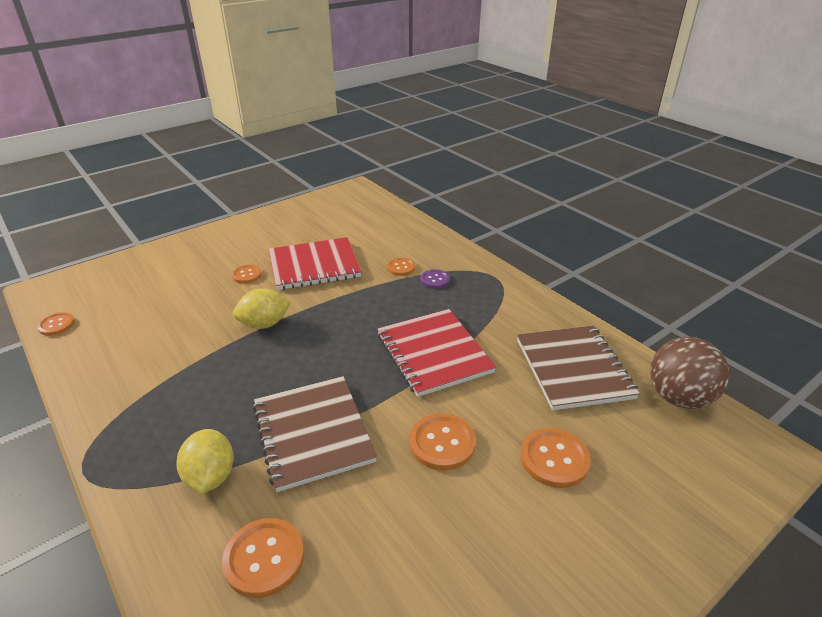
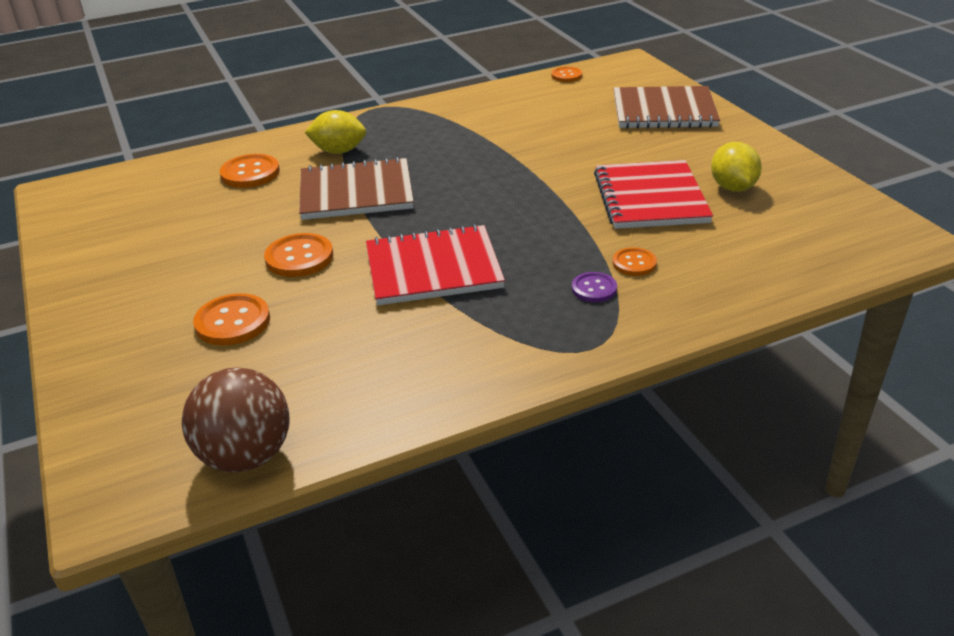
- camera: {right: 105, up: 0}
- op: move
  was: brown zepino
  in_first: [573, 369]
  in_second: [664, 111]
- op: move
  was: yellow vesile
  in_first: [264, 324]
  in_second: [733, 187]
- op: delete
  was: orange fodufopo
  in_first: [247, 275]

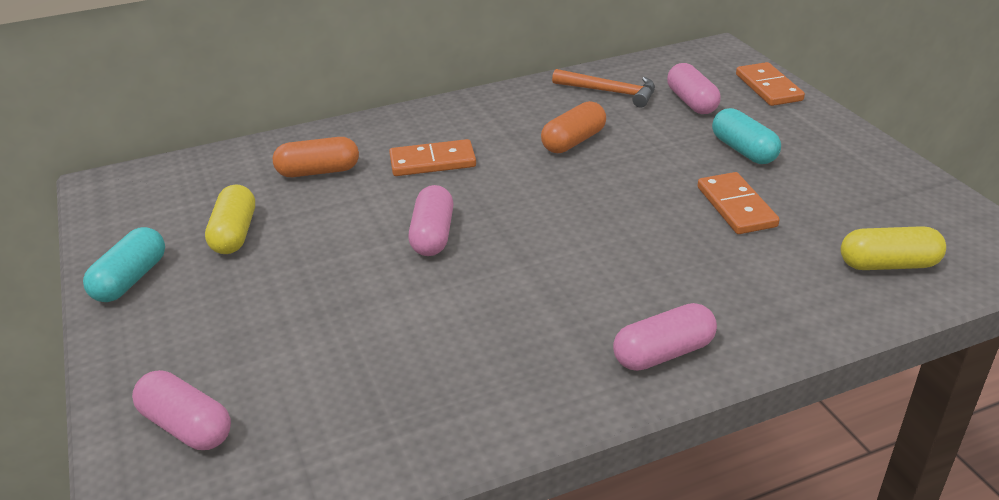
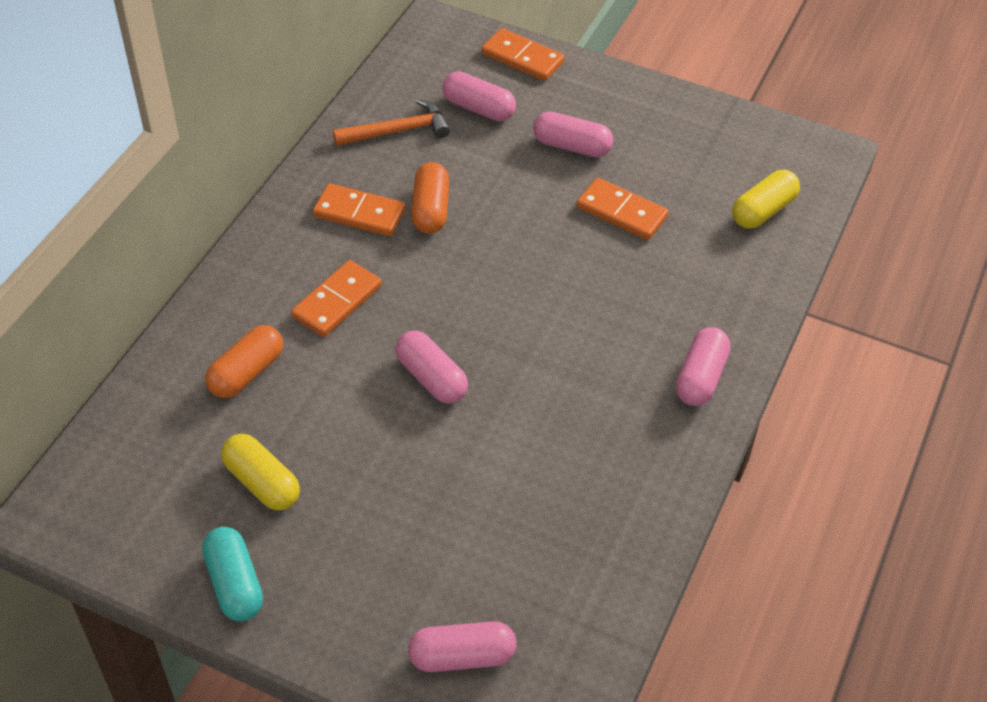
- camera: {right: -45, up: 15}
- op: insert
  now: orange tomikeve
  in_second: [359, 213]
- op: recolor
  was: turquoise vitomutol
  now: pink vitomutol
  in_first: [743, 150]
  in_second: [571, 146]

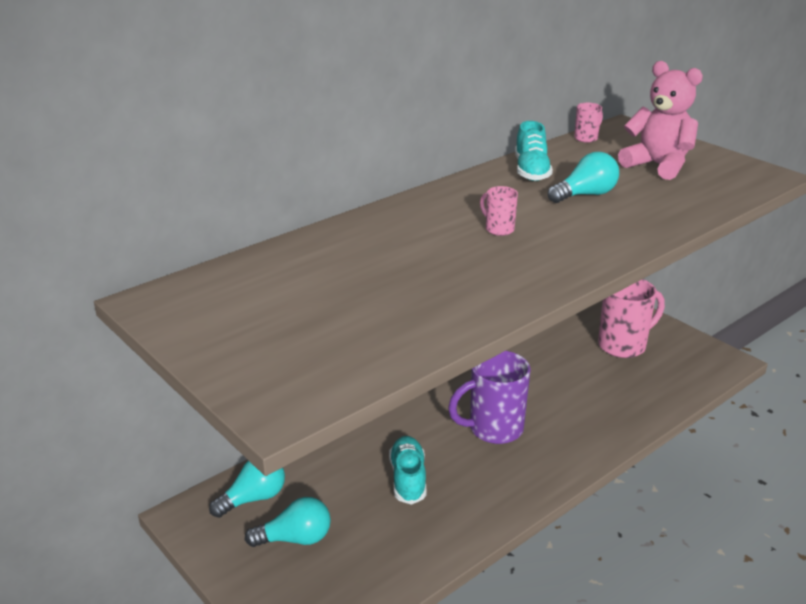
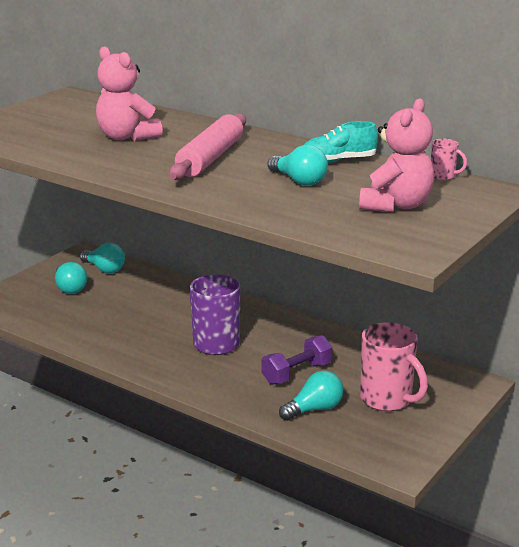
- camera: {right: 75, up: -5}
- op: insert
  now: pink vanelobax
  in_second: [127, 137]
- op: replace
  was: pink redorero
  now: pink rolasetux
  in_first: [498, 229]
  in_second: [210, 158]
- op: insert
  now: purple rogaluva
  in_second: [296, 373]
- op: insert
  now: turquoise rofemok
  in_second: [314, 409]
- op: delete
  was: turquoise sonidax
  in_first: [408, 479]

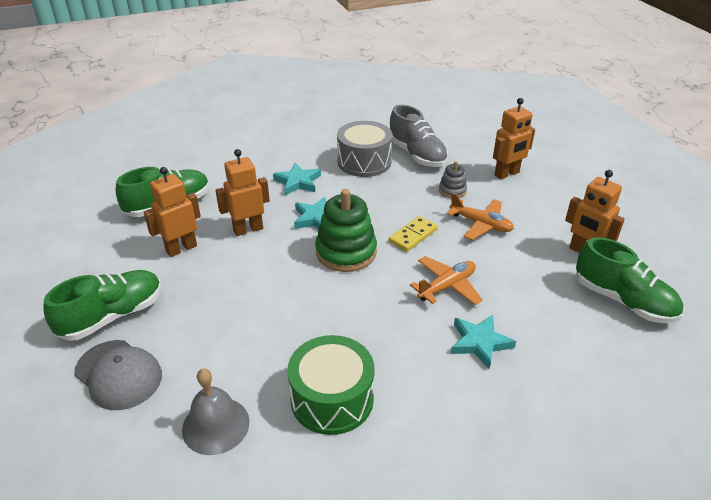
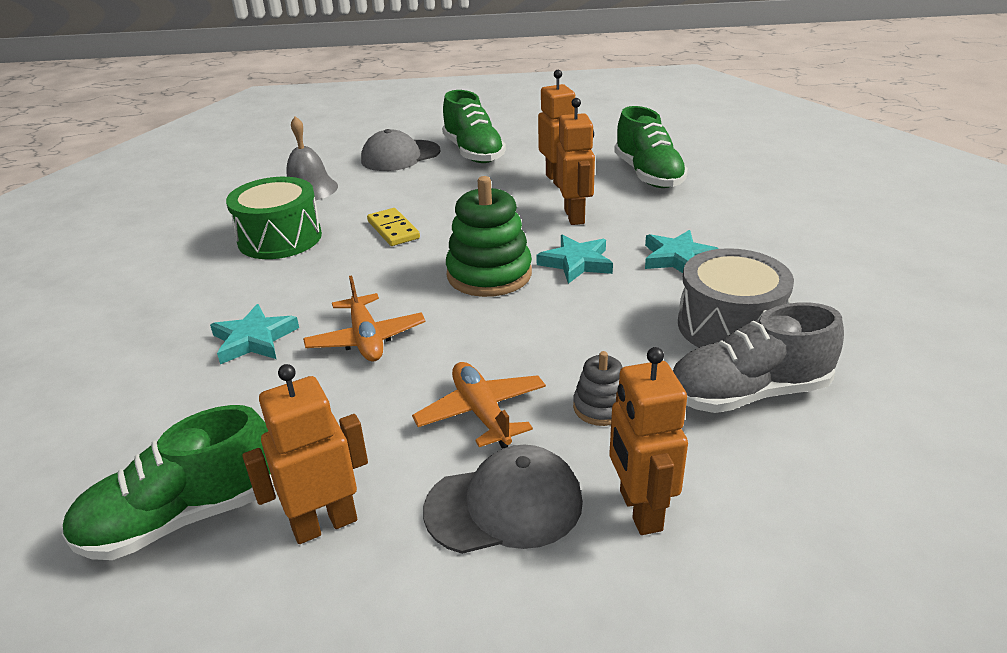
- camera: {right: 110, up: -5}
- op: move
  was: yellow tomikeve
  in_first: [412, 235]
  in_second: [393, 230]
- op: rotate
  was: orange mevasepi
  in_first: [481, 224]
  in_second: [482, 413]
  clockwise: 105
- op: insert
  now: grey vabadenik
  in_second: [504, 505]

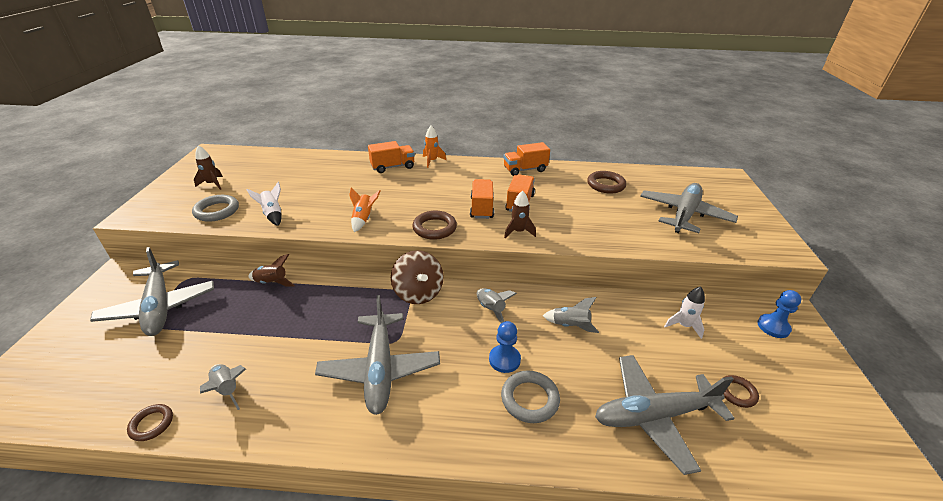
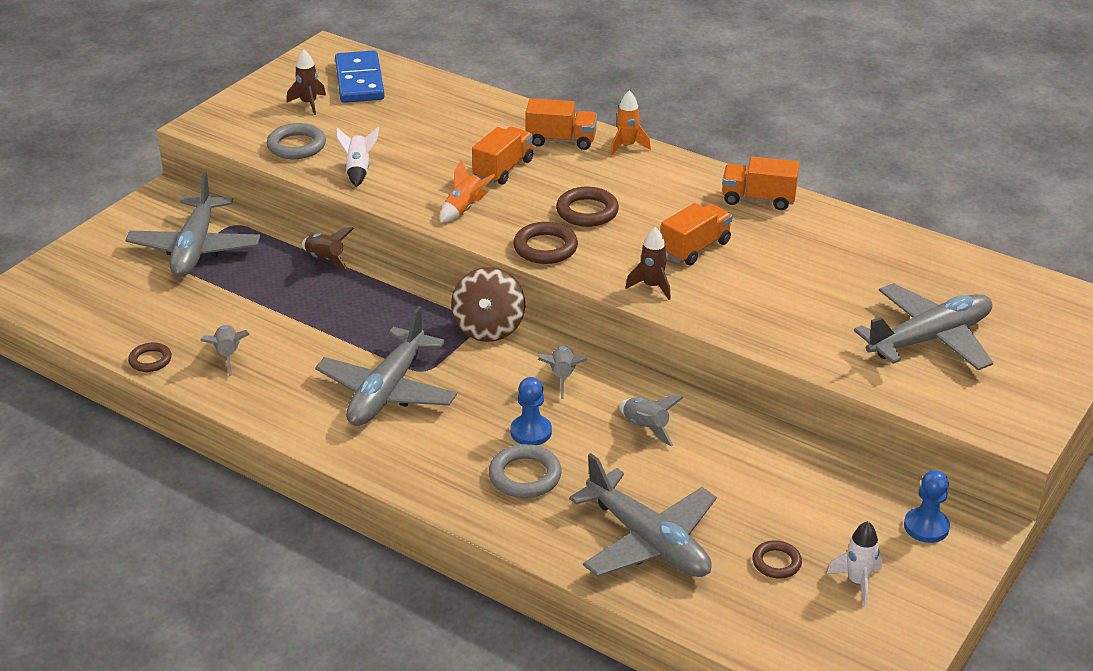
- camera: {right: 30, up: 0}
- op: insert
  now: blue tomikeve
  in_second: [359, 81]
- op: move
  was: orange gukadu
  in_first: [482, 208]
  in_second: [503, 169]
- op: move
  was: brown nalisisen
  in_first: [605, 185]
  in_second: [587, 211]
- op: rotate
  was: grey mevasepi
  in_first: [654, 416]
  in_second: [648, 541]
  clockwise: -150
- op: move
  was: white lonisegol
  in_first: [683, 326]
  in_second: [857, 582]

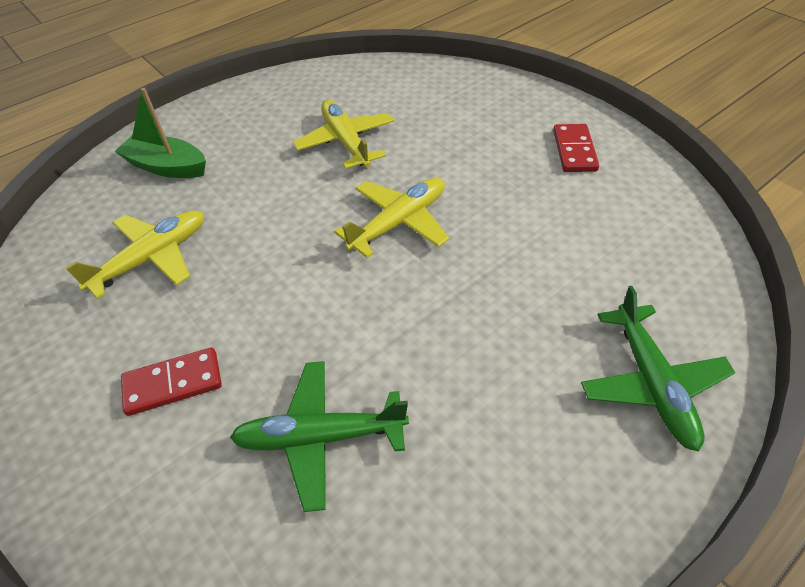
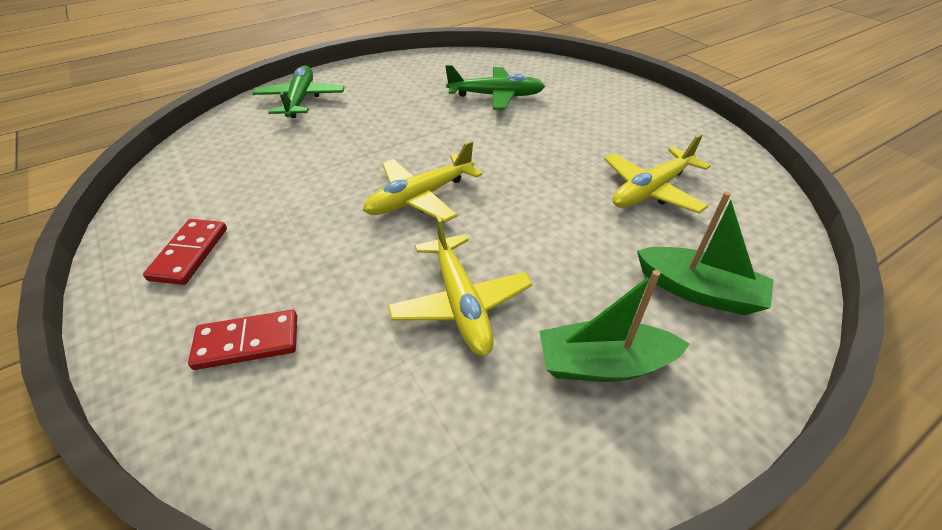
- camera: {right: -175, up: -5}
- op: move
  was: red tomikeve
  in_first: [173, 383]
  in_second: [247, 342]
- op: insert
  now: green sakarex
  in_second: [603, 364]

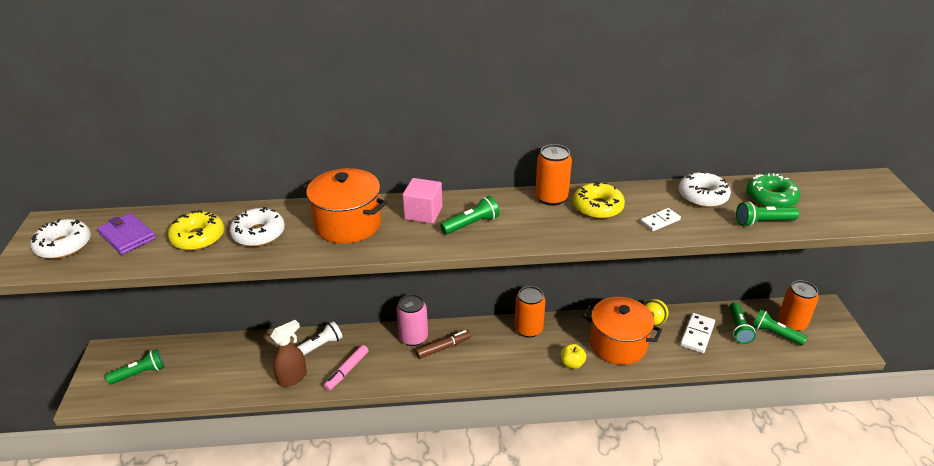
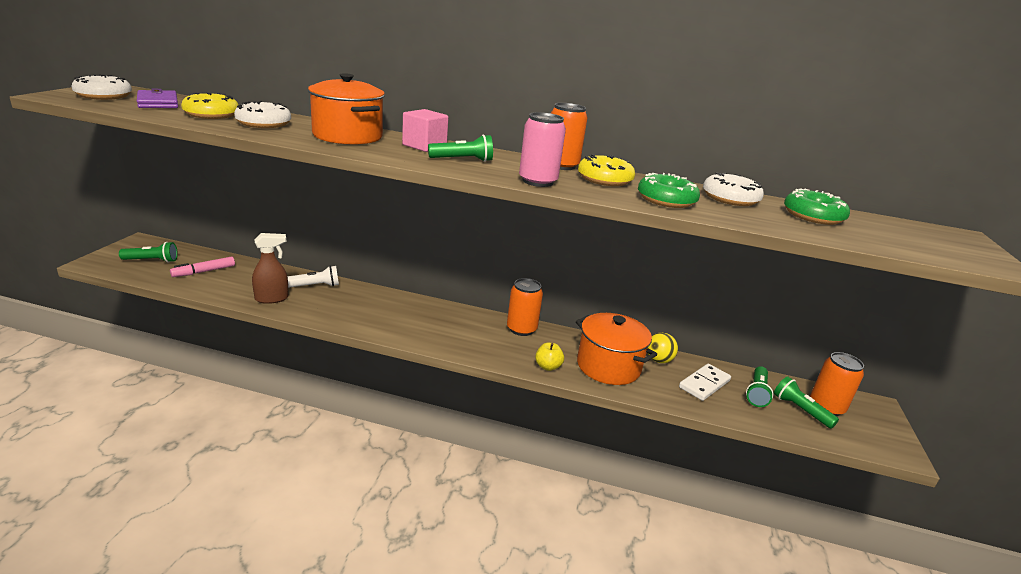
- camera: {right: 15, up: -10}
- op: move
  was: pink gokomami
  in_first: [347, 371]
  in_second: [204, 271]
- op: move
  was: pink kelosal
  in_first: [413, 337]
  in_second: [537, 181]
- op: replace
  was: white tomikeve
  now: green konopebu
  in_first: [660, 221]
  in_second: [666, 200]
- op: delete
  was: brown gokomami
  in_first: [443, 347]
- op: delete
  was: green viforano
  in_first: [763, 222]

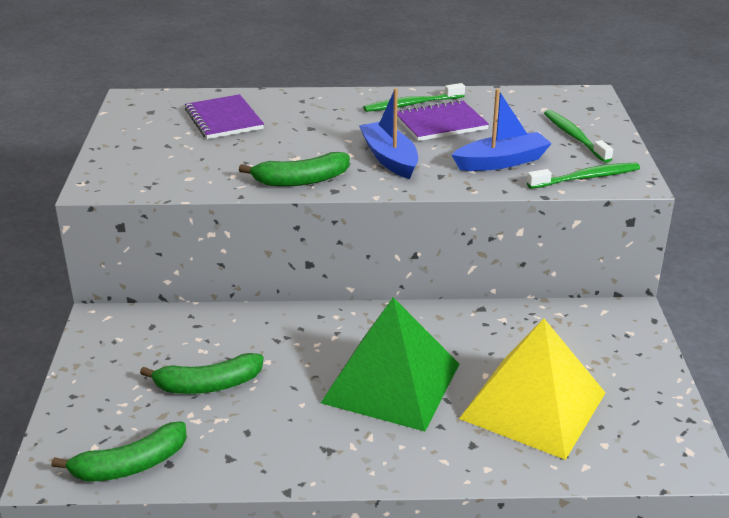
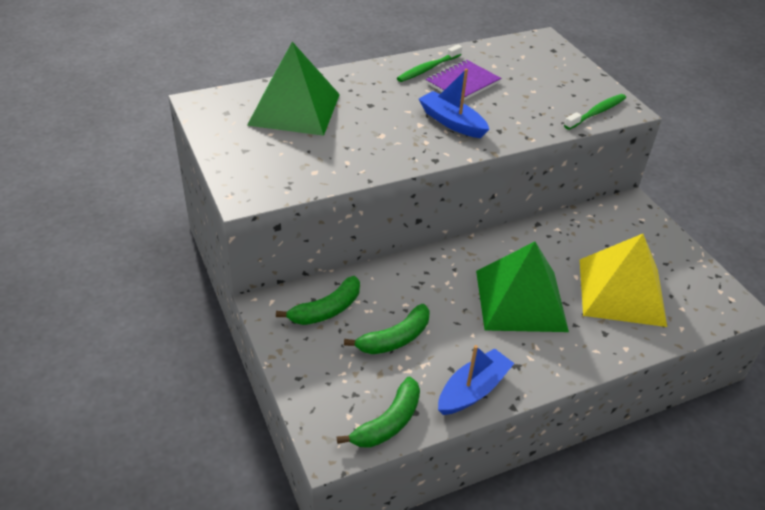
- camera: {right: -25, up: 10}
- op: replace
  was: purple zepino
  now: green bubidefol
  in_first: [224, 119]
  in_second: [294, 109]
- op: move
  was: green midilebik
  in_first: [301, 180]
  in_second: [326, 310]
- op: move
  was: blue sakarex
  in_first: [501, 162]
  in_second: [473, 390]
- op: delete
  was: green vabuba
  in_first: [574, 137]

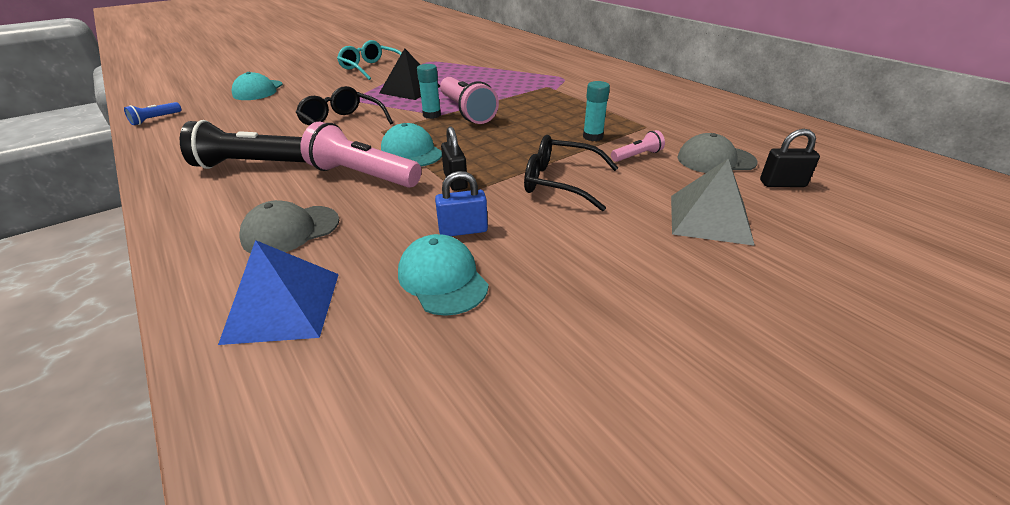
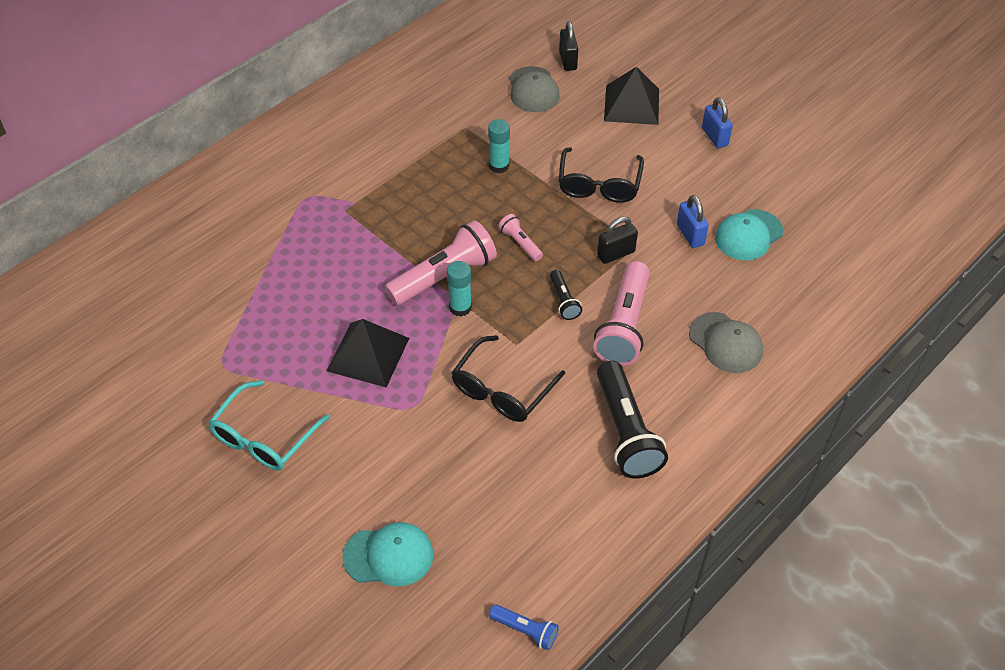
- camera: {right: -100, up: 15}
- op: move
  was: pink viforano
  in_first: [637, 156]
  in_second: [520, 243]
- op: replace
  was: turquoise vabadenik
  now: black viforano
  in_first: [411, 151]
  in_second: [563, 301]
- op: recolor
  was: grey bubidefol
  now: black bubidefol
  in_first: [709, 219]
  in_second: [631, 104]
- op: insert
  now: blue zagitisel
  in_second: [714, 137]
- op: delete
  was: blue bubidefol
  in_first: [283, 306]

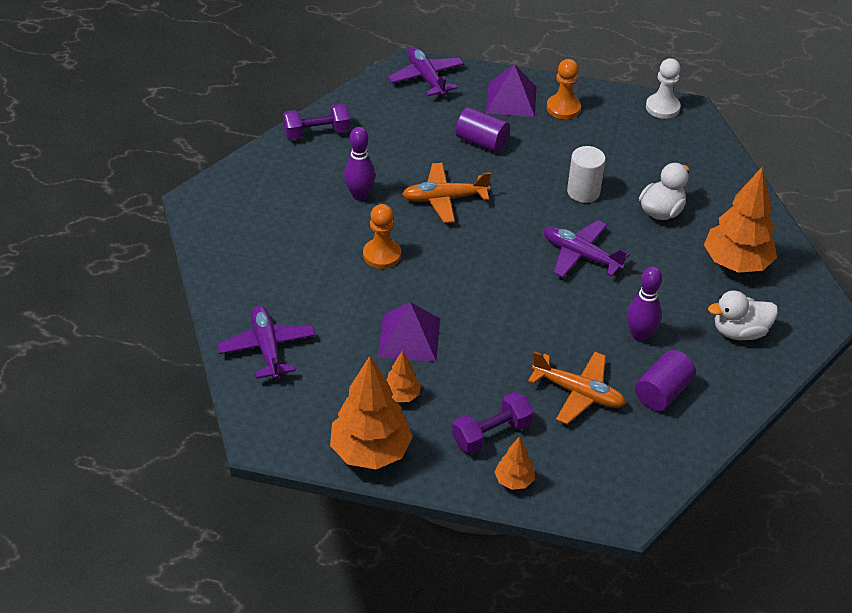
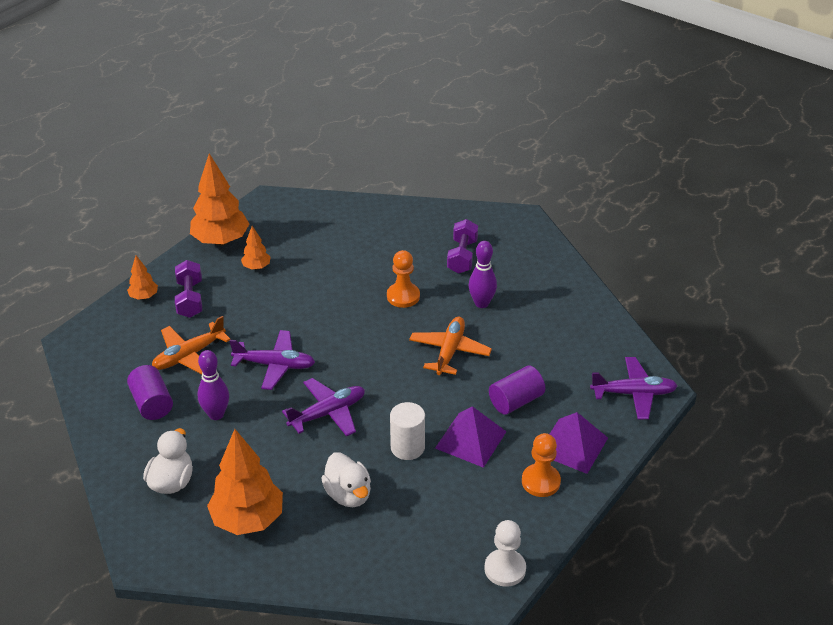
- camera: {right: 115, up: -5}
- op: move
  was: purple mevasepi
  in_first: [267, 348]
  in_second: [275, 365]
- op: move
  was: purple bubidefol
  in_first: [409, 337]
  in_second: [470, 439]
- op: move
  was: purple rogaluva
  in_first: [317, 133]
  in_second: [462, 256]

